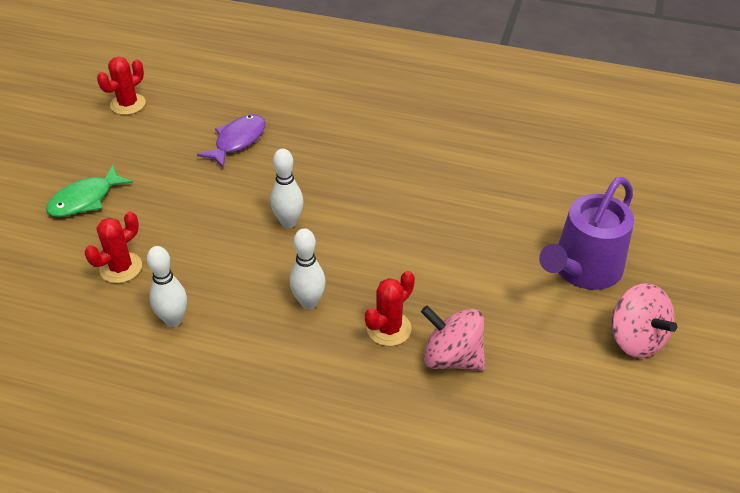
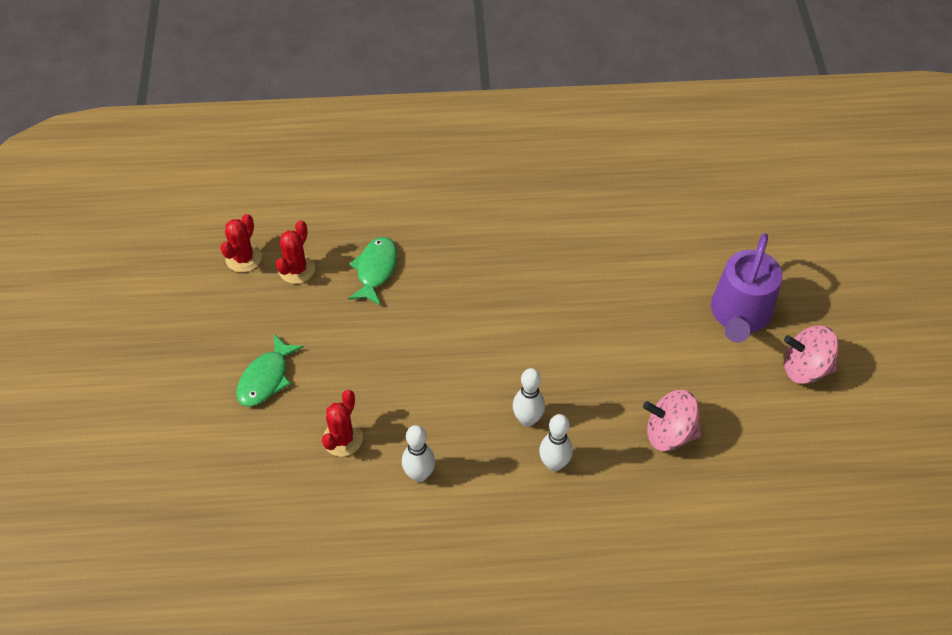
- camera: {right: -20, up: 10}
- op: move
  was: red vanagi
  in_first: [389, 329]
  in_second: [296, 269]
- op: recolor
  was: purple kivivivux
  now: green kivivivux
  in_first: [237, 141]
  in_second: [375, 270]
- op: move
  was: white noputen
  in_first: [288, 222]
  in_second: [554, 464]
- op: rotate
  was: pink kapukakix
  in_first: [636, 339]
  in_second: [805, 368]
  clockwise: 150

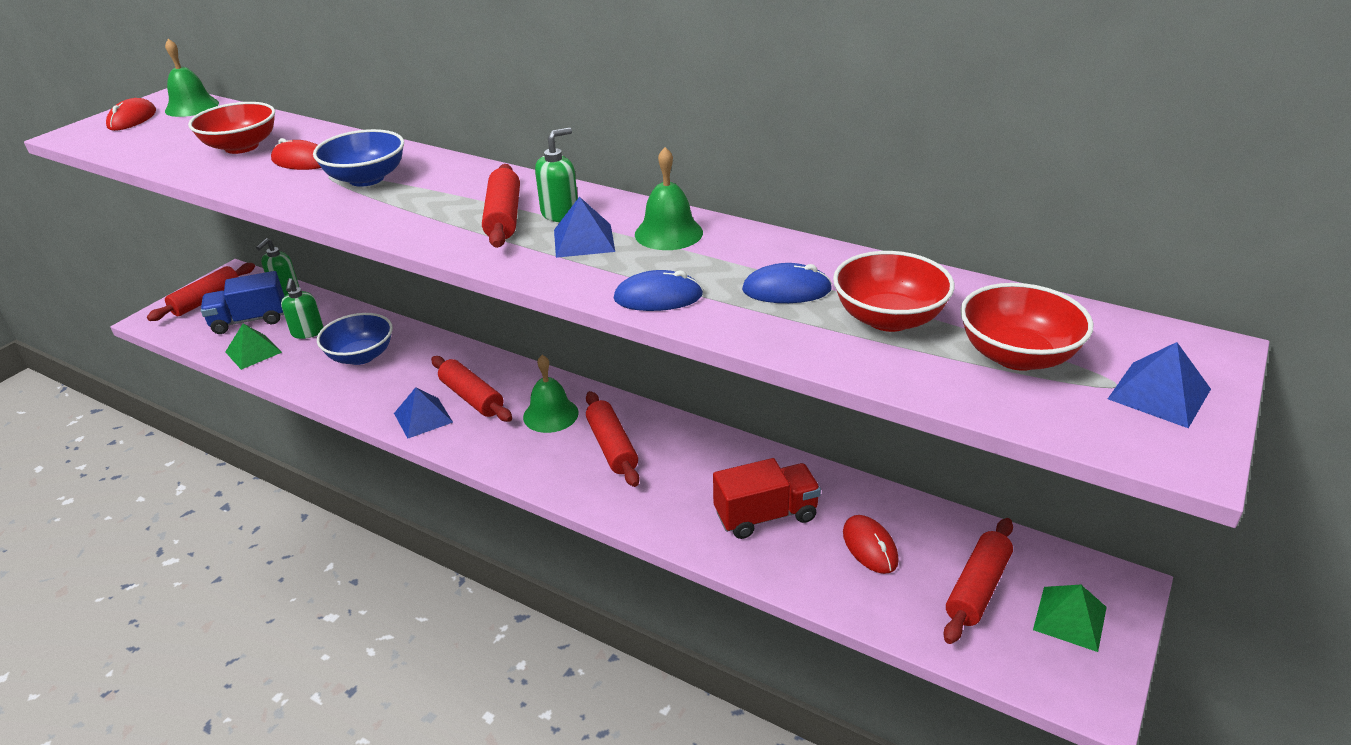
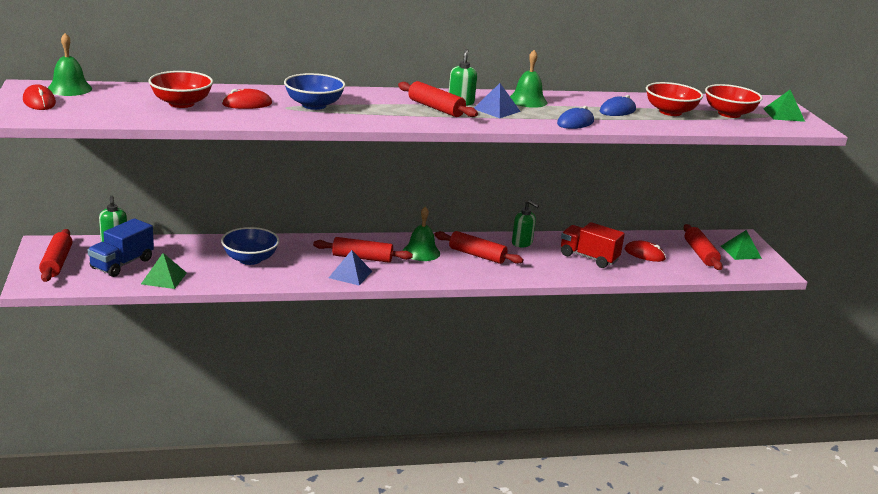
- camera: {right: -45, up: -10}
- op: move
  was: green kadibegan
  in_first: [307, 332]
  in_second: [522, 243]
- op: rotate
  was: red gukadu
  in_first: [765, 515]
  in_second: [588, 257]
  clockwise: -90
- op: recolor
  was: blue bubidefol
  now: green bubidefol
  in_first: [1159, 394]
  in_second: [783, 115]

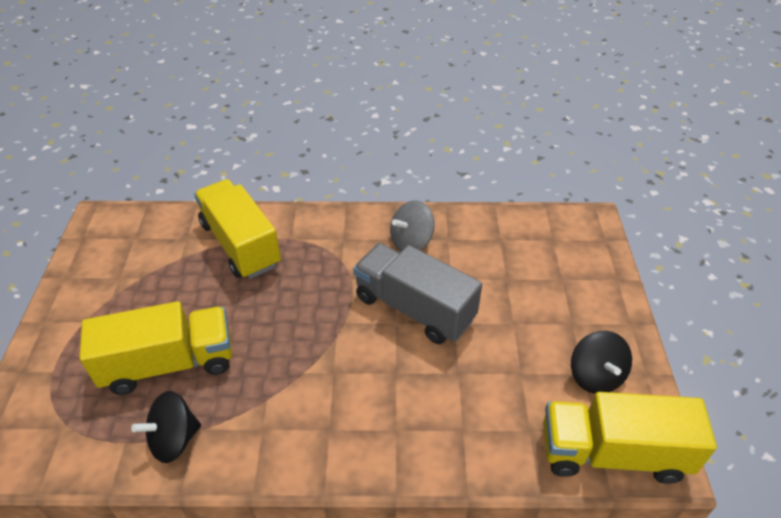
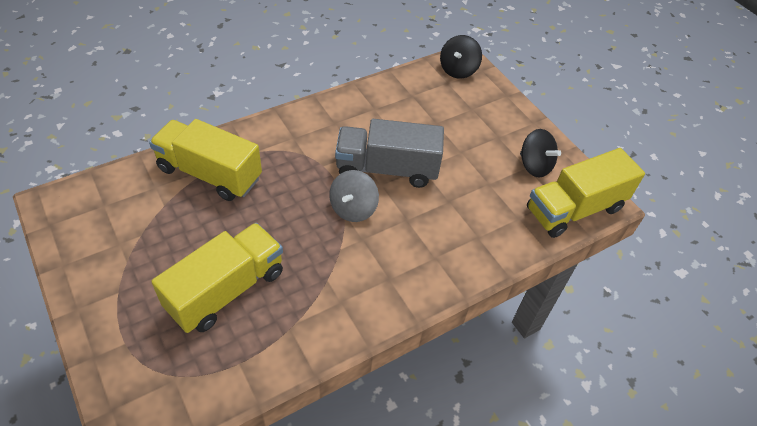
- camera: {right: -35, up: 5}
- op: move
  was: grey kapukakix
  in_first: [411, 242]
  in_second: [353, 208]
- op: move
  was: black kapukakix
  in_first: [174, 439]
  in_second: [458, 70]

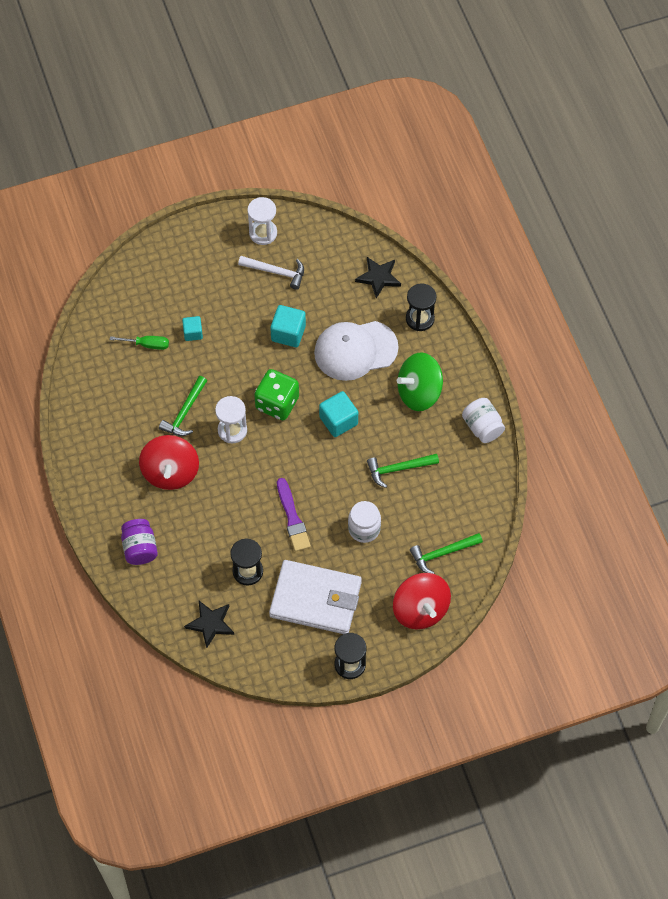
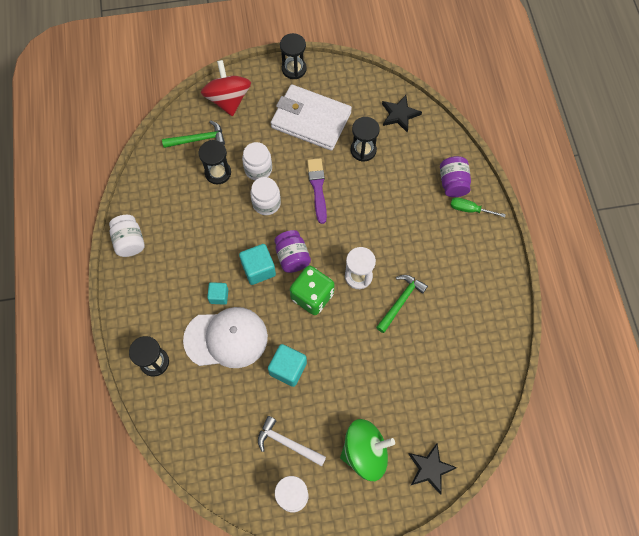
- camera: {right: -170, up: 5}
- op: insert
  now: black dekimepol
  in_second: [218, 173]
- op: move
  was: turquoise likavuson
  in_first: [193, 333]
  in_second: [219, 296]
- op: insert
  now: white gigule
  in_second: [266, 203]
- op: insert
  now: purple gigule
  in_second: [292, 257]
- op: move
  was: green kapukakix
  in_first: [419, 392]
  in_second: [365, 452]
- op: move
  was: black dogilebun
  in_first: [378, 277]
  in_second: [430, 468]
- op: move
  was: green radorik
  in_first: [147, 344]
  in_second: [470, 209]
- op: delete
  was: red kapukakix
  in_first: [170, 472]
- op: delete
  was: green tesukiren
  in_first: [398, 469]

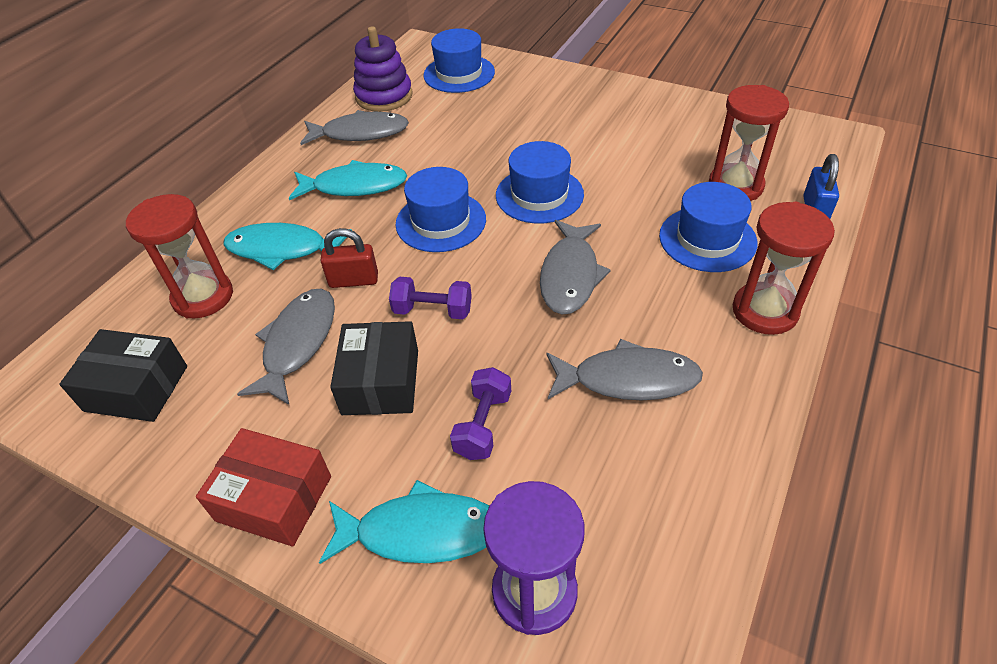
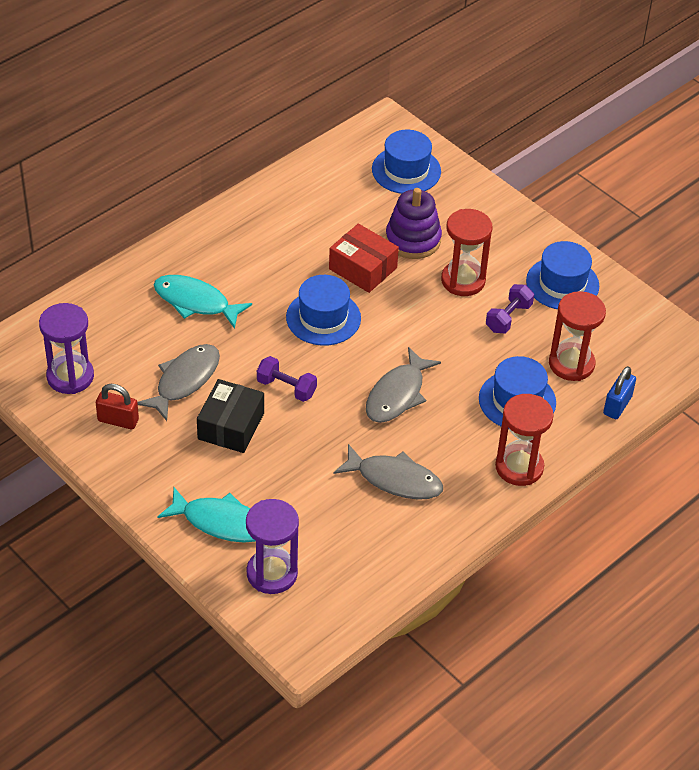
- camera: {right: 15, up: 0}
- op: replace
  was: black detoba
  now: purple dekimepol
  in_first: [136, 388]
  in_second: [70, 376]
- op: move
  was: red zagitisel
  in_first: [354, 280]
  in_second: [118, 420]
- op: move
  was: red detoba
  in_first: [274, 498]
  in_second: [363, 268]
- op: move
  was: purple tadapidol
  in_first: [384, 96]
  in_second: [413, 239]
- op: move
  was: red dekimepol
  in_first: [203, 297]
  in_second: [463, 280]
- op: move
  was: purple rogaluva
  in_first: [483, 425]
  in_second: [508, 318]
- op: move
  was: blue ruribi
  in_first: [539, 195]
  in_second: [562, 283]
- op: delete
  was: turquoise kivivivux
  in_first: [354, 186]
- op: delete
  was: grey kivivivux
  in_first: [360, 133]

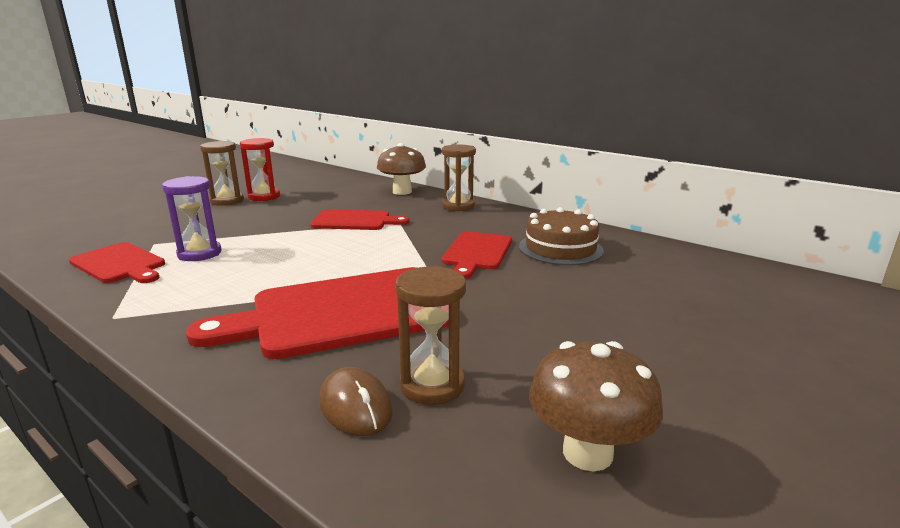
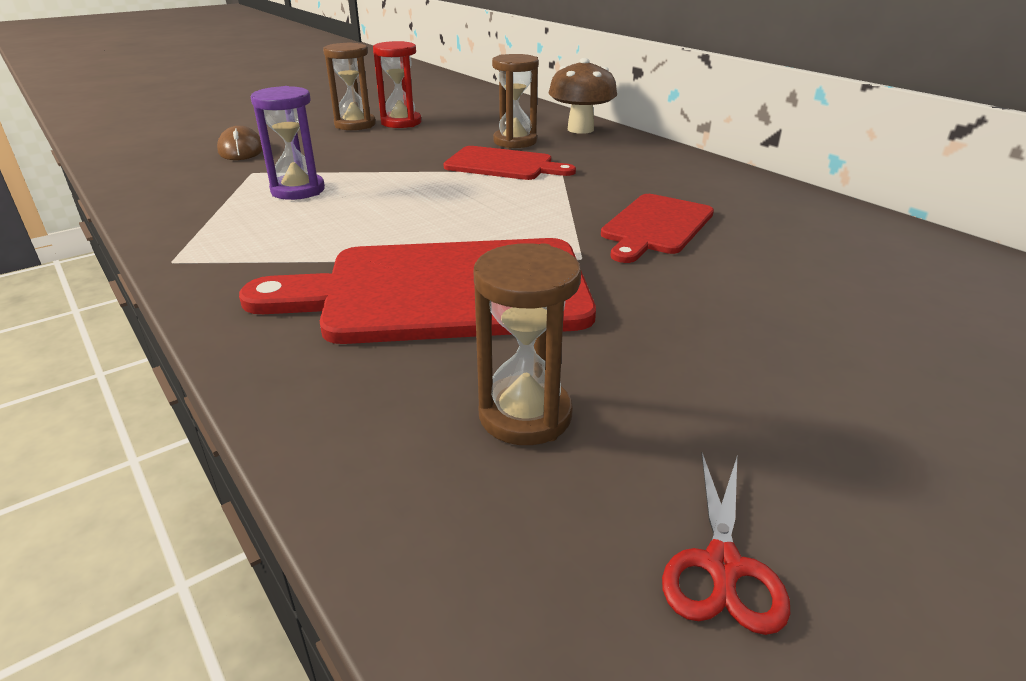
- camera: {right: 15, up: 10}
- op: move
  was: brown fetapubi
  in_first: [355, 406]
  in_second: [241, 150]
- op: move
  was: brown dekimepol
  in_first: [458, 206]
  in_second: [515, 142]
- op: replace
  was: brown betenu
  now: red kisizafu
  in_first: [587, 453]
  in_second: [722, 566]
- op: delete
  was: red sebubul
  in_first: [119, 264]
- op: delete
  was: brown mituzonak
  in_first: [560, 248]

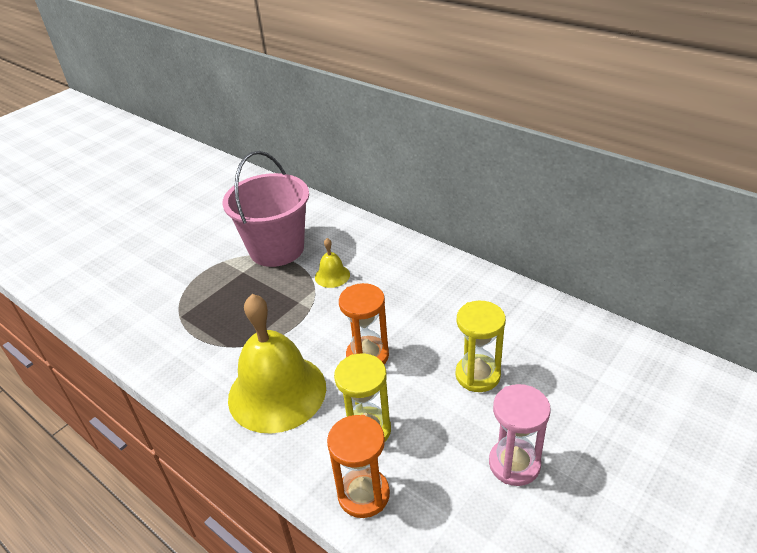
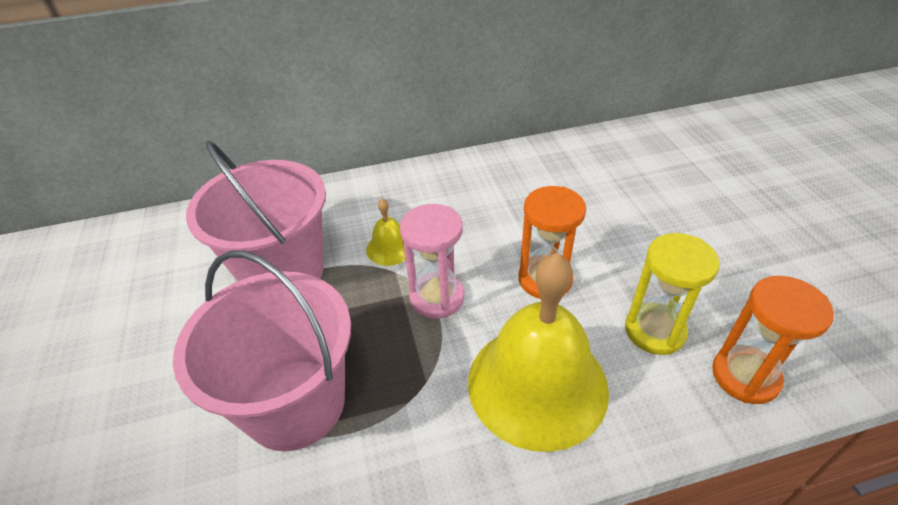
- camera: {right: -55, up: 5}
- op: insert
  now: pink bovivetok
  in_second: [295, 403]
- op: move
  was: pink dekimepol
  in_first: [514, 464]
  in_second: [437, 297]
- op: delete
  was: yellow dekimepol
  in_first: [477, 375]

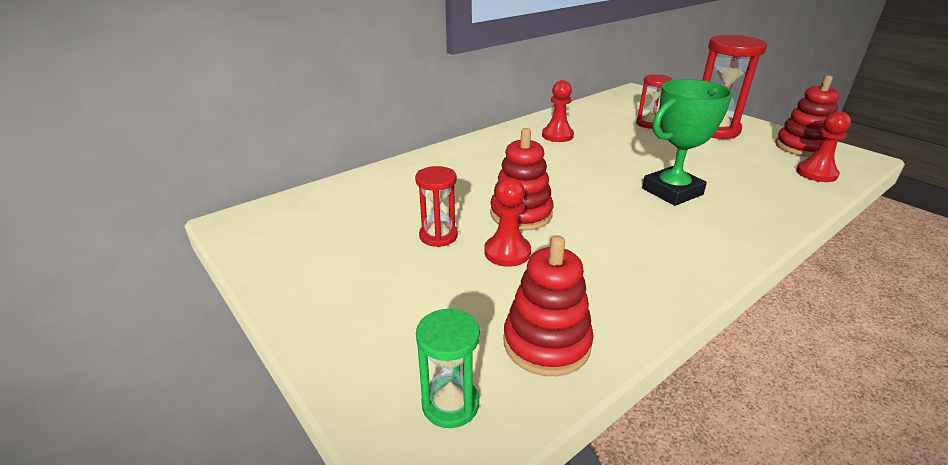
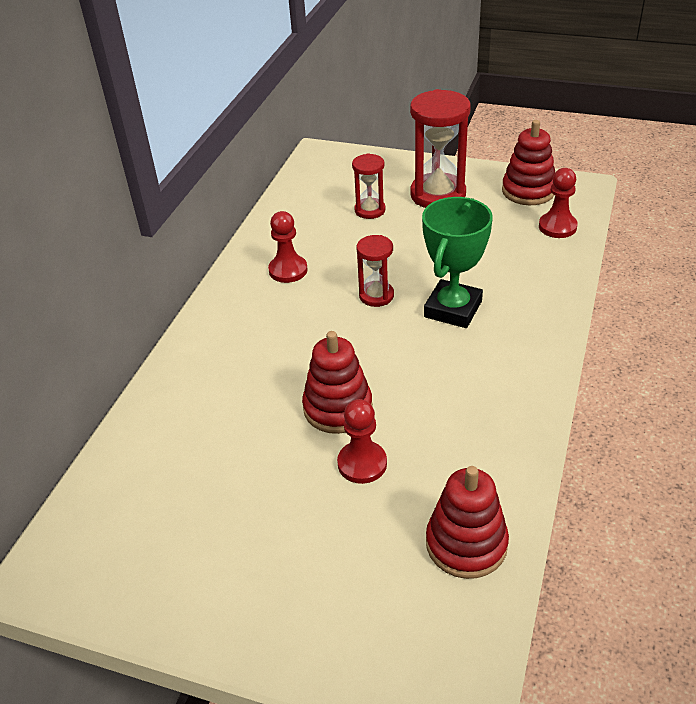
- camera: {right: -30, up: 10}
- op: move
  was: red dekimepol
  in_first: [438, 236]
  in_second: [376, 296]
- op: delete
  was: green dekimepol
  in_first: [450, 404]

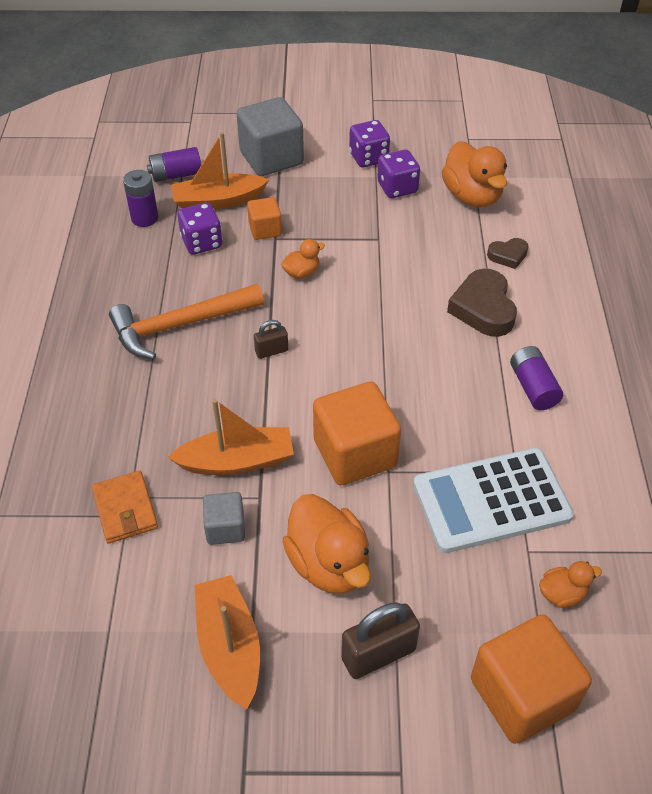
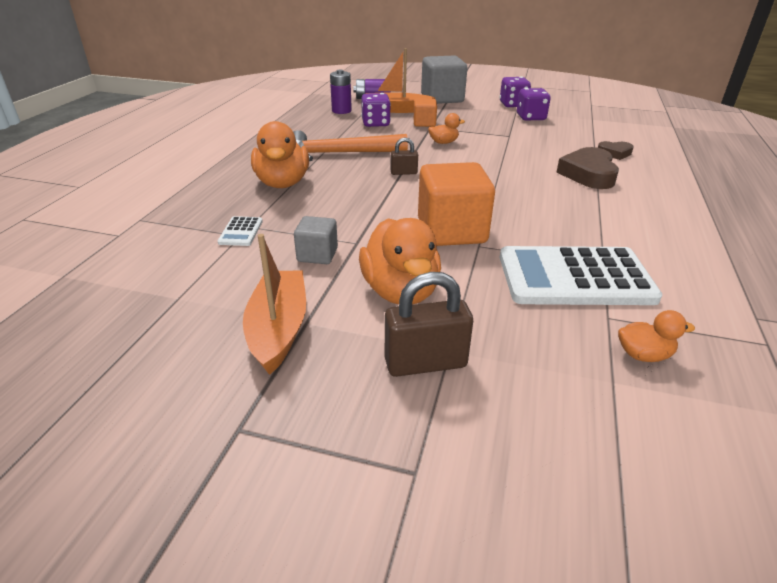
- camera: {right: 15, up: -15}
- op: replace
  was: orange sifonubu
  now: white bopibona
  in_first: [125, 509]
  in_second: [241, 232]
- op: move
  was: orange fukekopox
  in_first: [472, 196]
  in_second: [283, 183]
- op: delete
  was: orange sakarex
  in_first: [237, 461]
- op: delete
  was: orange likavuson
  in_first: [522, 694]
- op: delete
  was: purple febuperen
  in_first: [533, 387]

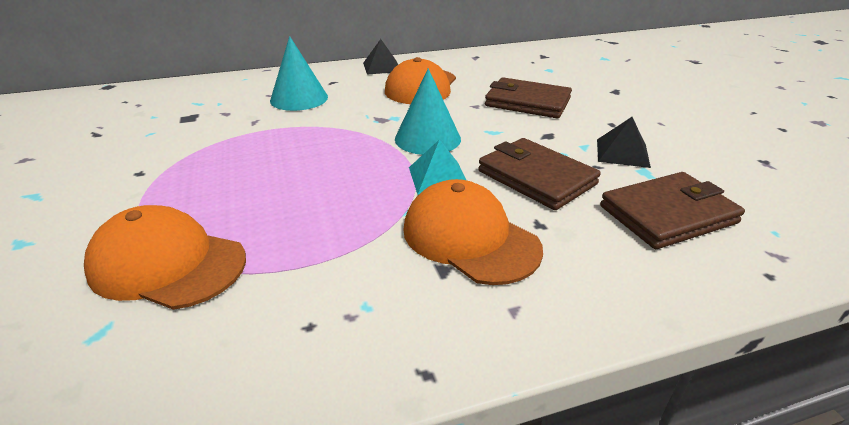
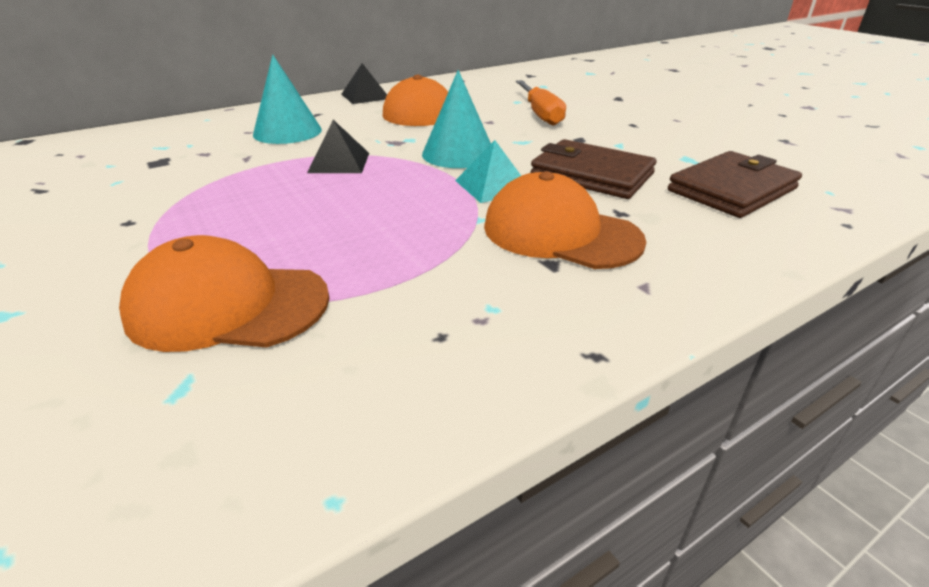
- camera: {right: -15, up: 0}
- op: move
  was: black bubidefol
  in_first: [622, 153]
  in_second: [339, 162]
- op: replace
  was: brown sifonubu
  now: orange radorik
  in_first: [527, 102]
  in_second: [540, 114]

